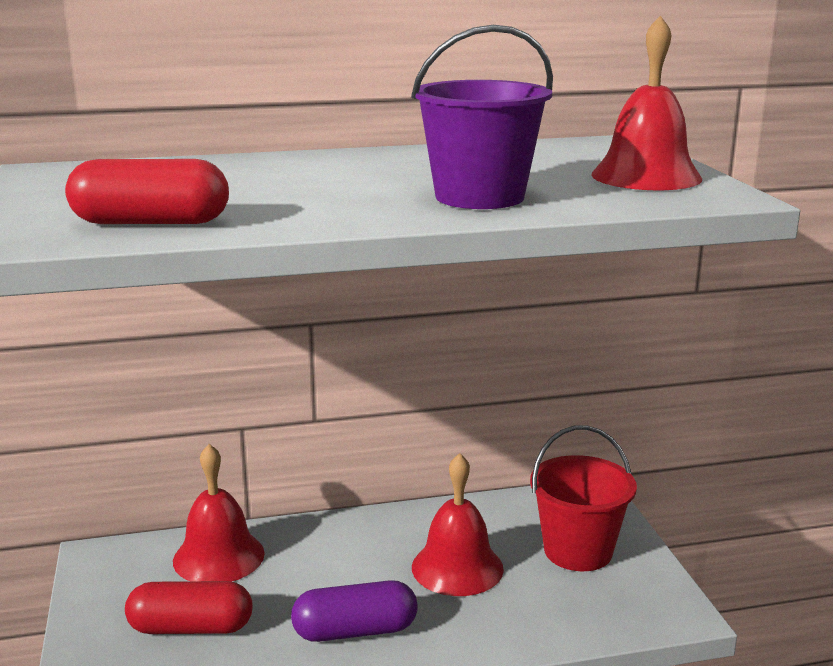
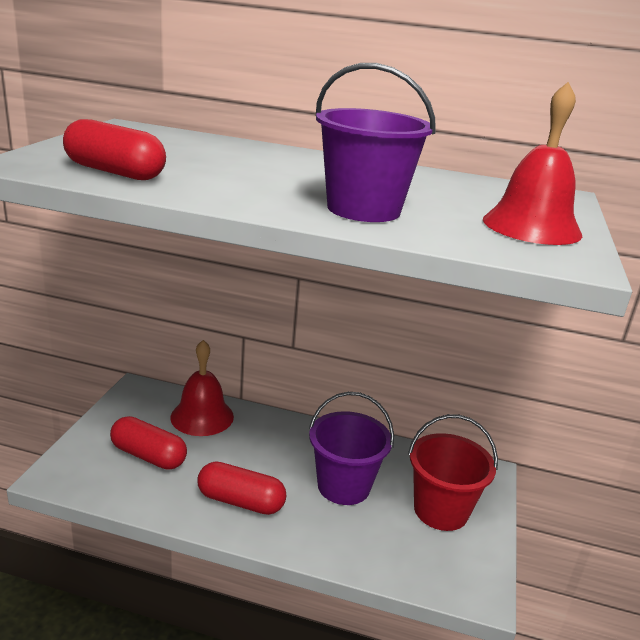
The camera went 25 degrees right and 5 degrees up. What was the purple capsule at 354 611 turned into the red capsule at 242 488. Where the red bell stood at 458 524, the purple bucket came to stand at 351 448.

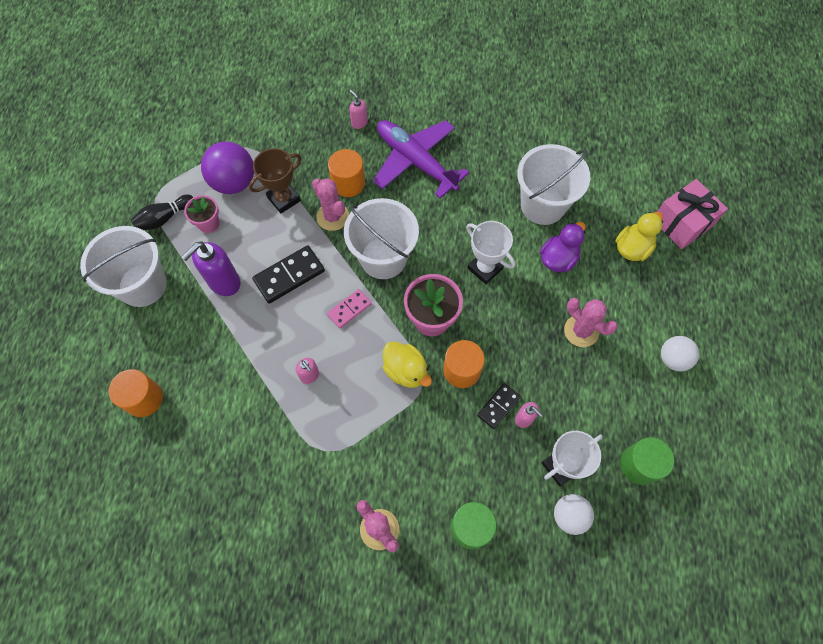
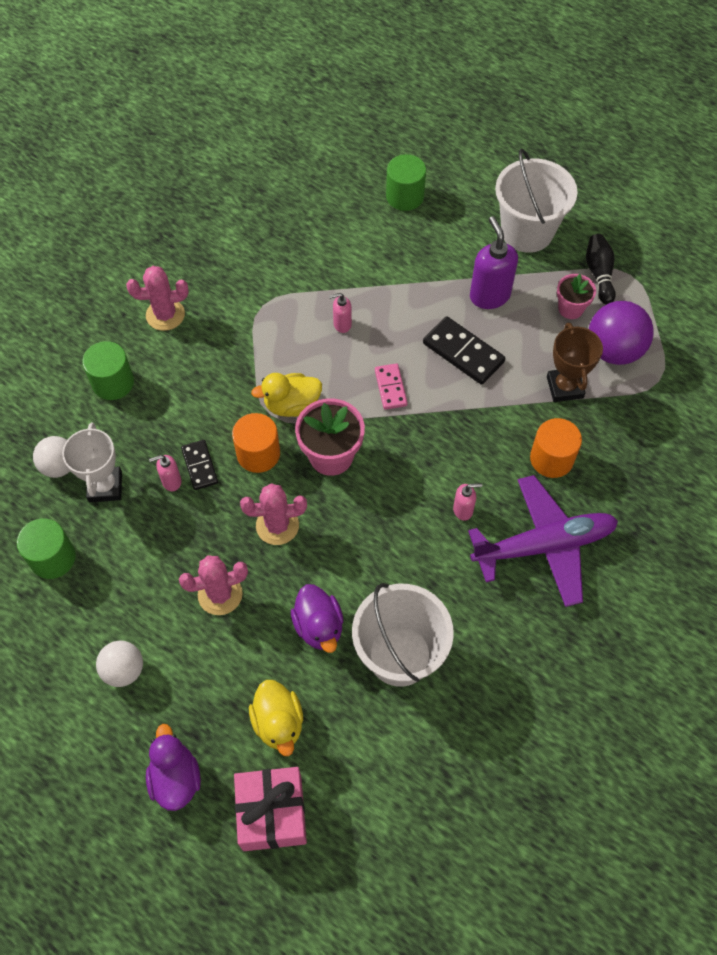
The camera went 120 degrees right and 5 degrees down. What was the orange cylinder at 136 393 turned into the green cylinder at 406 182. The black domino at 288 274 ended up facing another way, 45 degrees counterclockwise from before. The pink cactus ended up elsewhere, having gone from 330 204 to 273 514. The second view lost the white bucket at 381 238. The pink soap dispenser ended up elsewhere, having gone from 358 109 to 467 502. The second view lost the white trophy at 490 252. The second view gained the purple duck at 173 767.

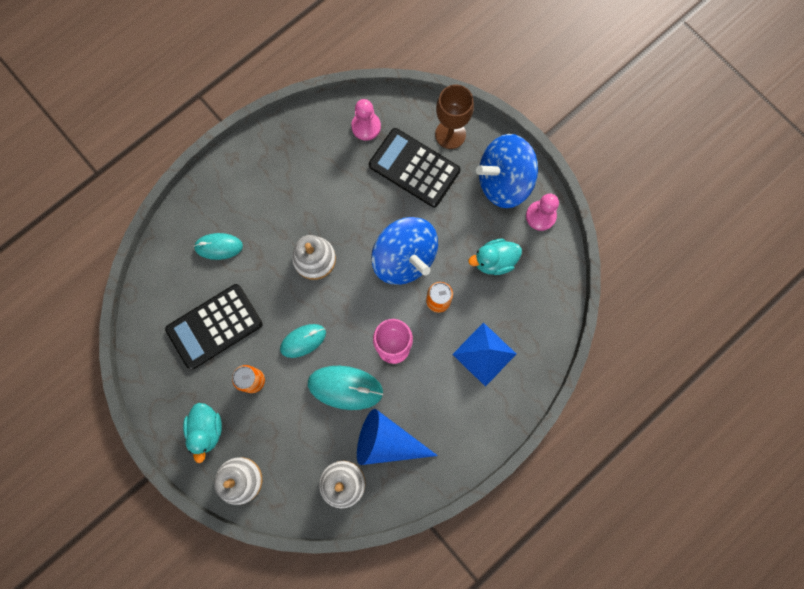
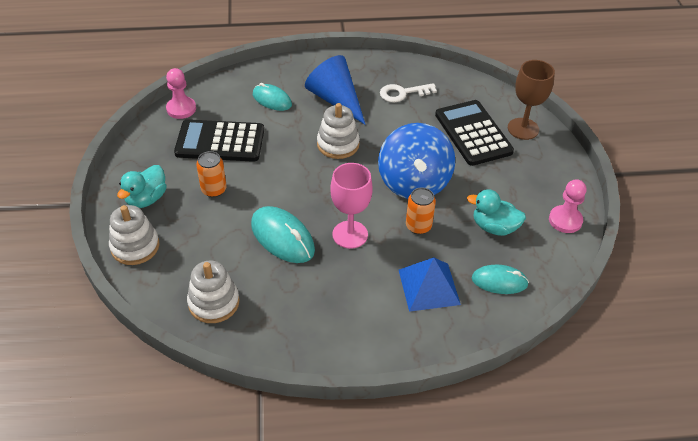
The camera went 35 degrees right and 30 degrees down. The turquoise mouse ended up elsewhere, having gone from 303 341 to 500 279. The pink pawn ended up elsewhere, having gone from 366 120 to 181 93. The blue cone ended up elsewhere, having gone from 397 437 to 335 90. The second view lost the blue spinning top at 507 171. The second view gained the white key at 408 92.

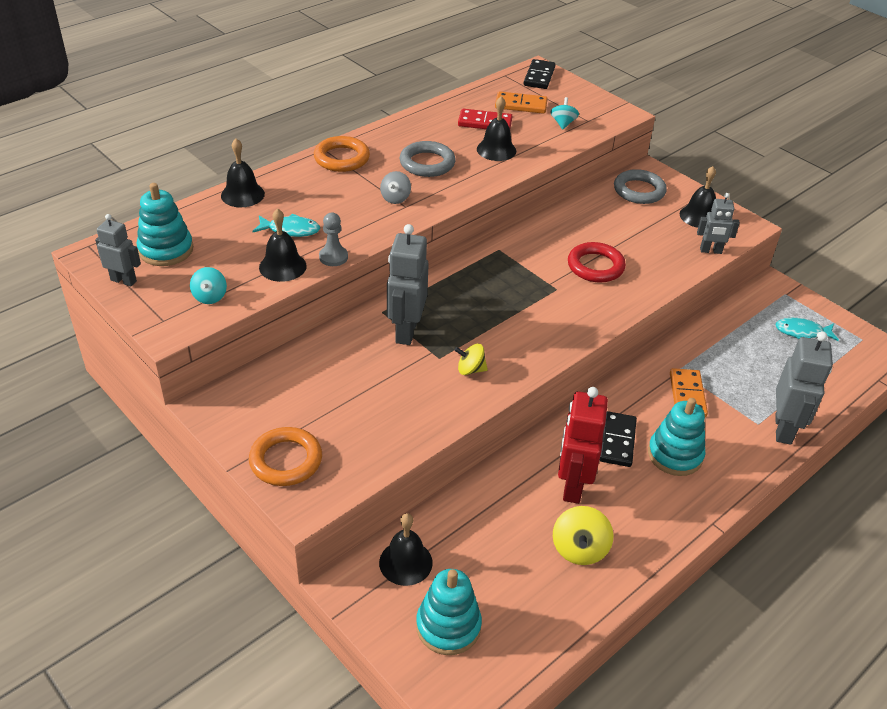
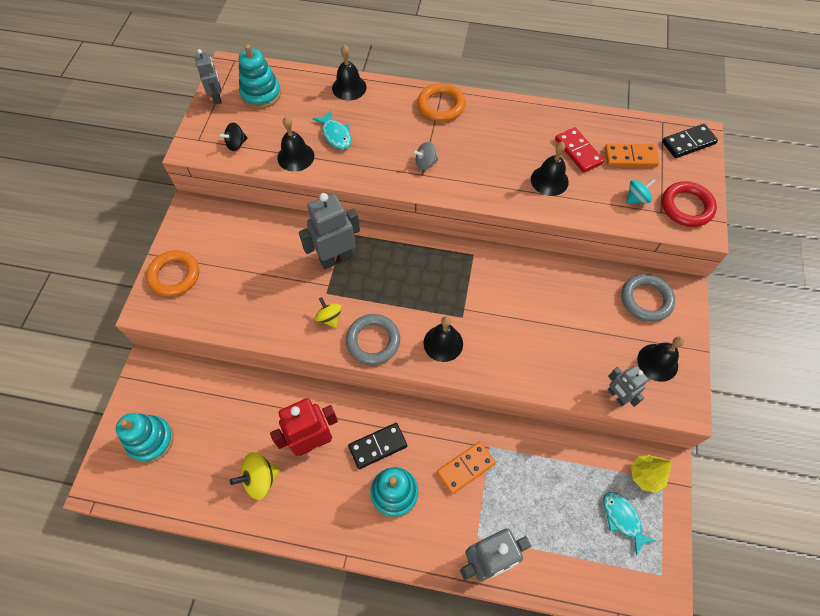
The camera went 55 degrees right and 20 degrees up. What was the turquoise spinning top at 208 285 turned into the black spinning top at 233 137. The second view lost the grey pawn at 333 239. The black bell ended up elsewhere, having gone from 406 549 to 443 339. The grey ring ended up elsewhere, having gone from 427 159 to 373 339. The orange domino at 521 102 ended up facing another way, 60 degrees counterclockwise from before. The red ring ended up elsewhere, having gone from 597 262 to 689 204. The second view gained the yellow tree at 651 474.

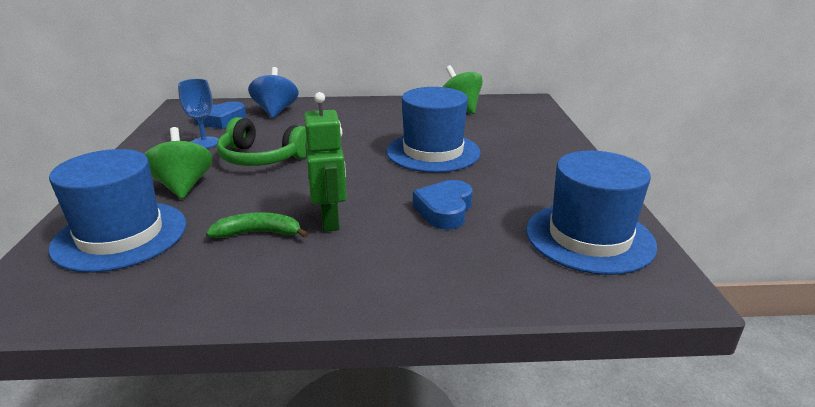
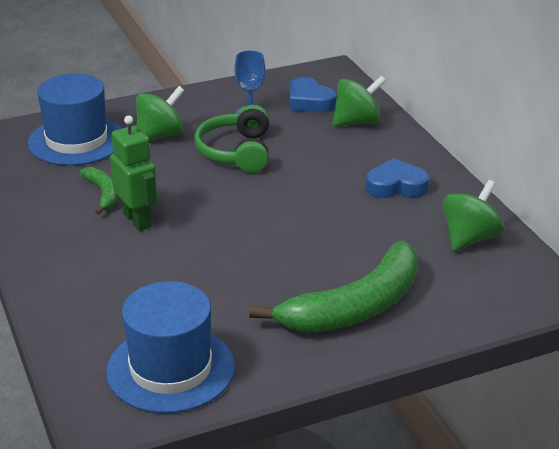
The camera went 70 degrees right and 5 degrees up. What was the blue spinning top at 273 92 turned into the green spinning top at 359 101. The green robot at 325 162 ended up facing another way, 90 degrees counterclockwise from before. The second view lost the blue hat at 433 130. The blue heart ended up elsewhere, having gone from 443 204 to 397 178. The second view gained the green banana at 333 287.

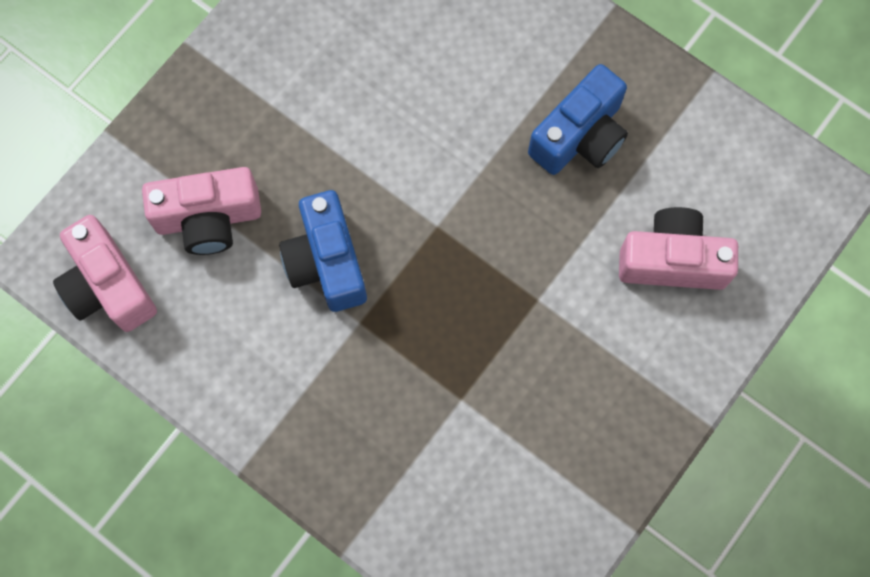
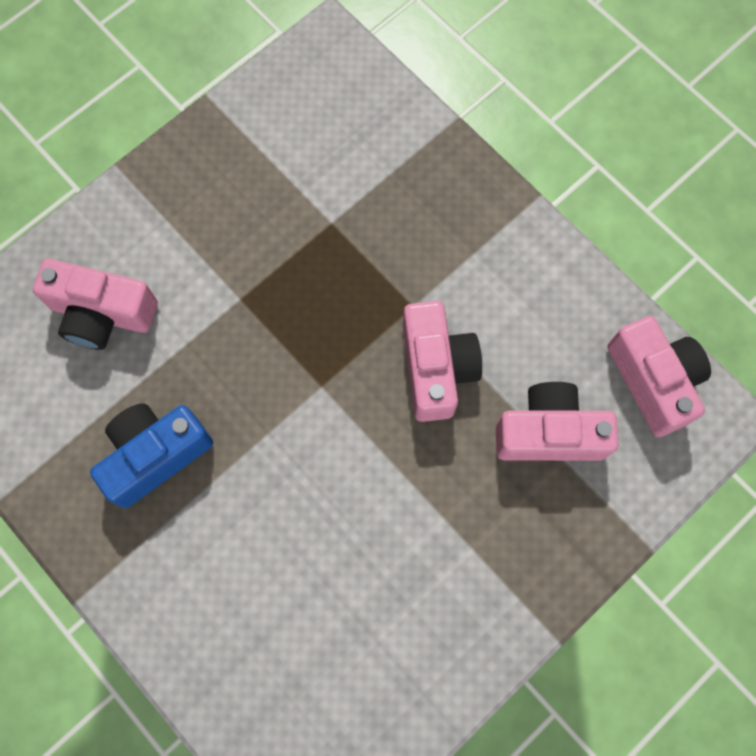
The camera went 170 degrees left and 0 degrees up. What was the blue camera at 323 251 turned into the pink camera at 442 361.

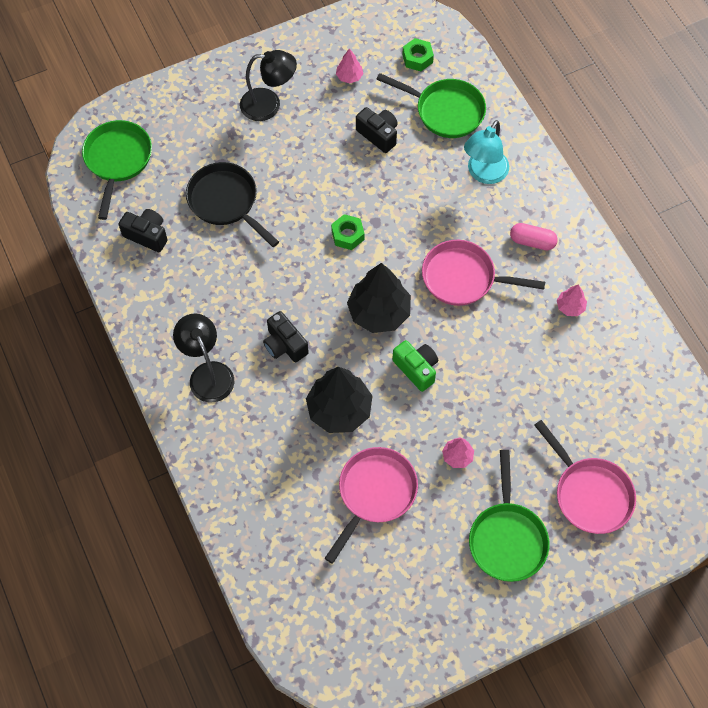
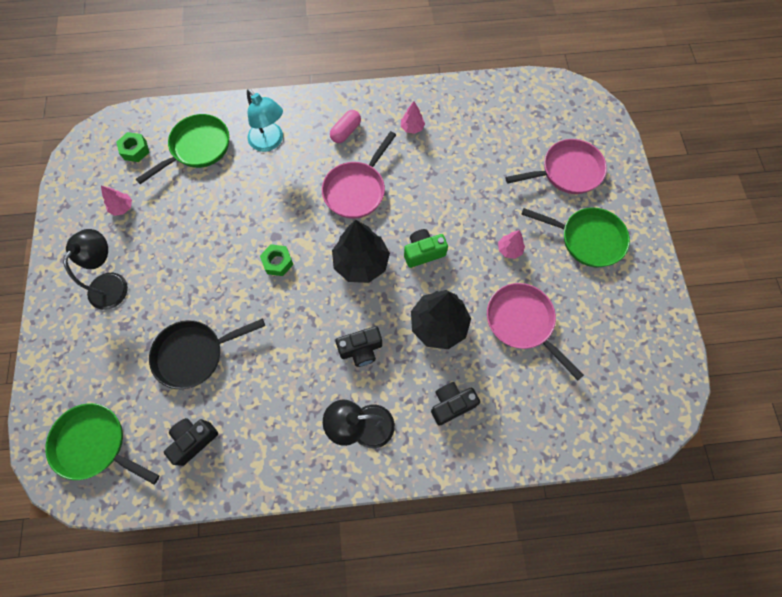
The camera went 70 degrees left and 5 degrees up. The black camera ended up elsewhere, having gone from 377 130 to 455 404.

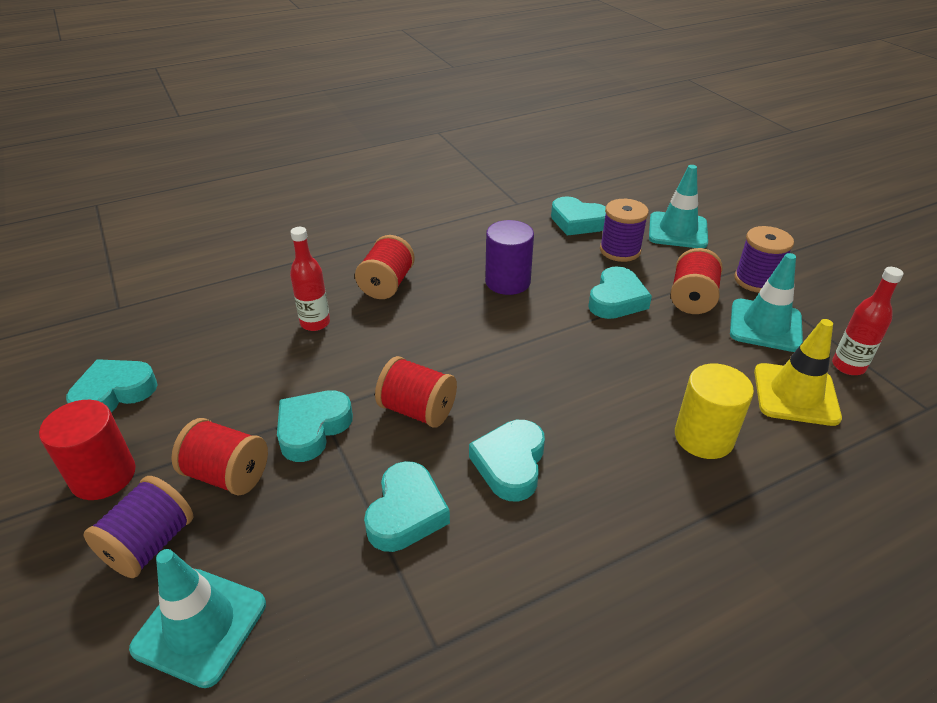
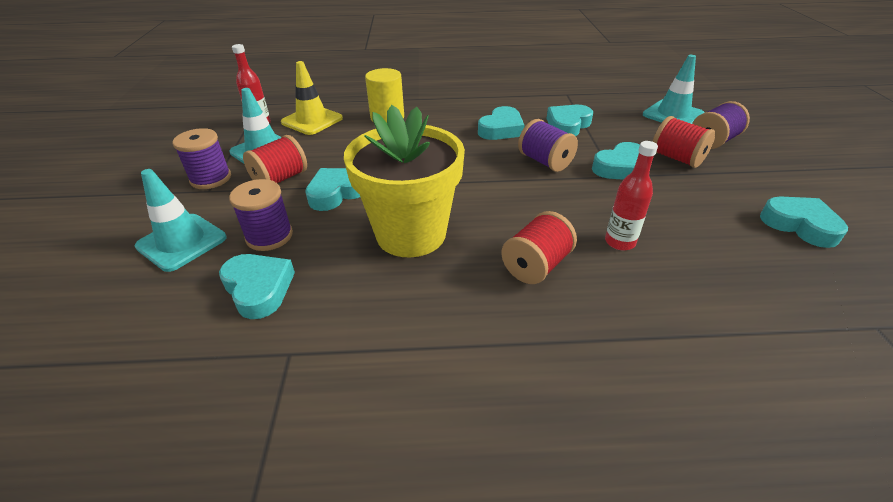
The camera went 155 degrees left and 0 degrees up. The second view lost the red cylinder at 87 450. The turquoise heart at 112 385 ended up facing another way, 120 degrees counterclockwise from before. What was the red spool at 416 392 turned into the purple spool at 548 145. Where the purple cylinder stood at 509 257, the yellow flower pot came to stand at 404 181.

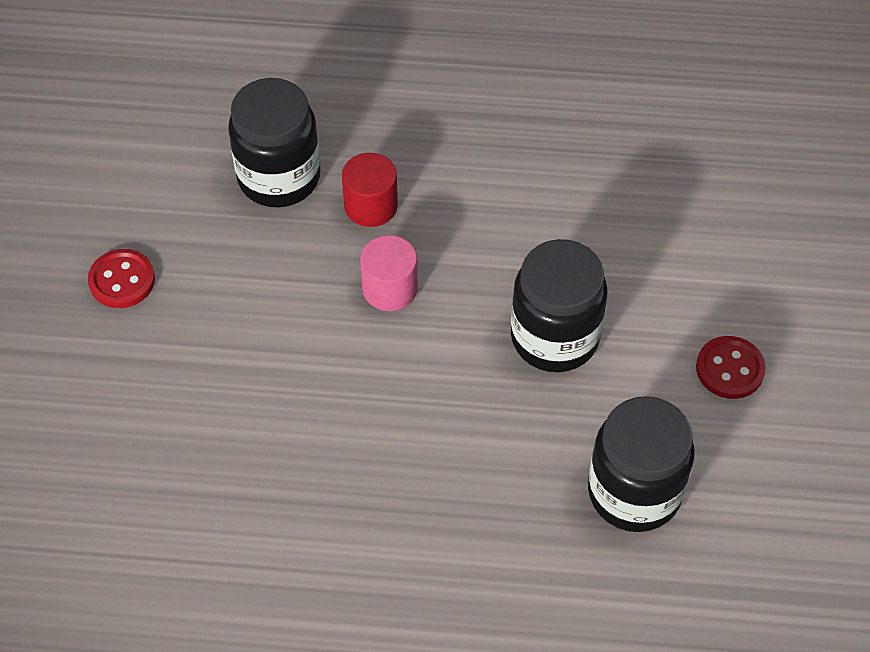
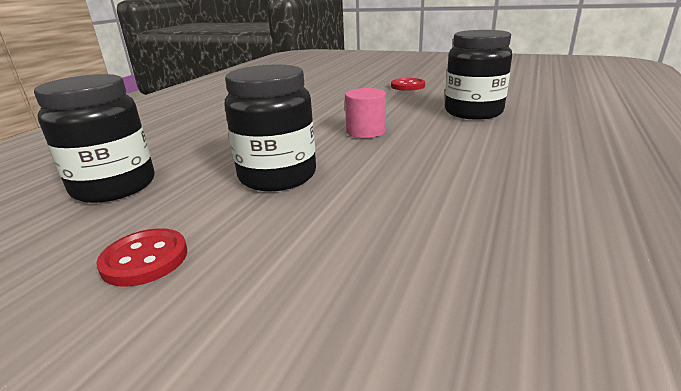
The camera went 110 degrees right and 30 degrees down. The second view lost the red cylinder at 370 190.

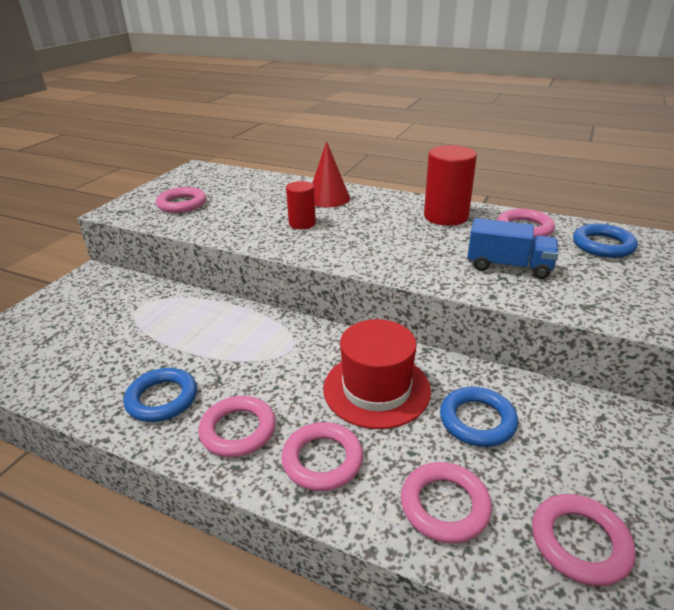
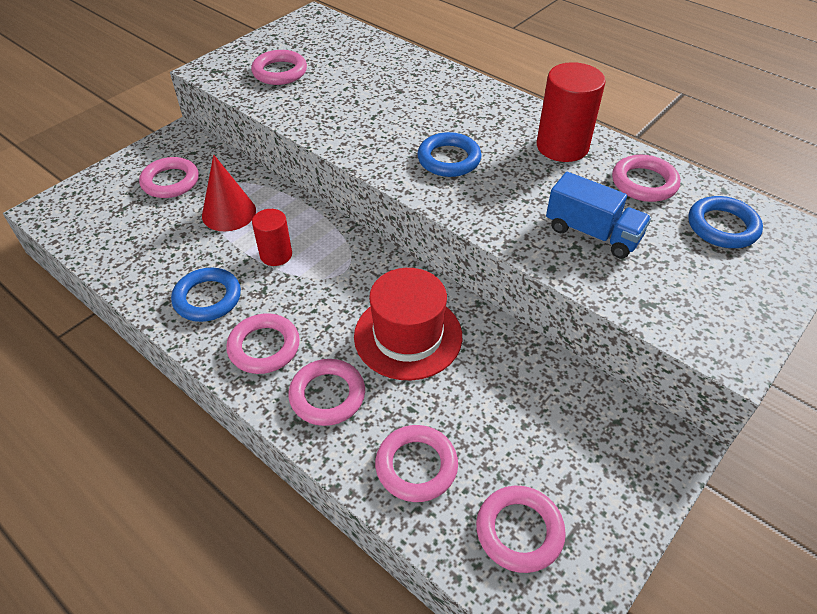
The camera went 15 degrees right and 15 degrees up. The red cylinder ended up elsewhere, having gone from 301 205 to 272 237. The red cone ended up elsewhere, having gone from 331 174 to 229 193. The blue ring ended up elsewhere, having gone from 479 417 to 449 154. The second view gained the pink ring at 169 177.

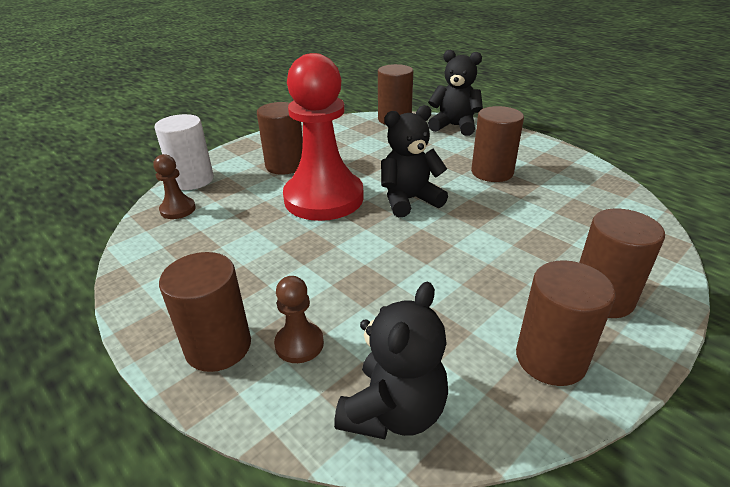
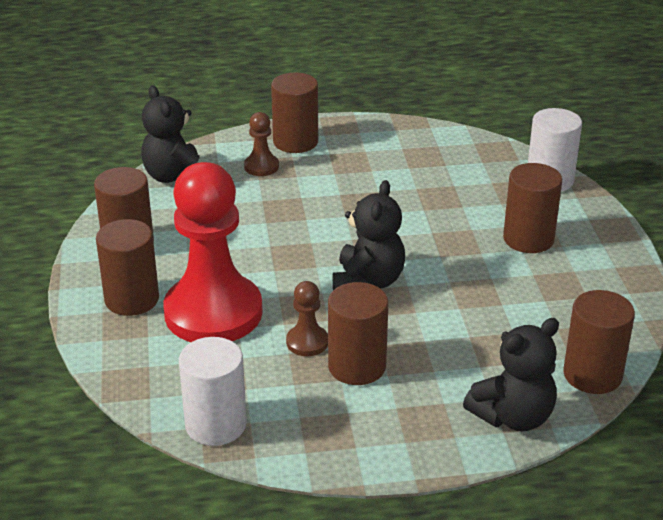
The camera went 125 degrees right and 0 degrees up. The brown pawn ended up elsewhere, having gone from 174 186 to 307 318. The red pawn ended up elsewhere, having gone from 323 137 to 213 252. The second view gained the white cylinder at 213 391.

